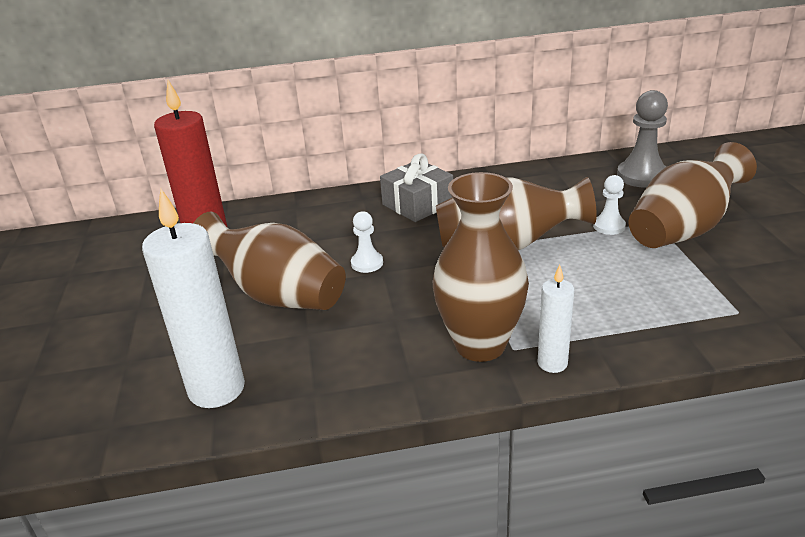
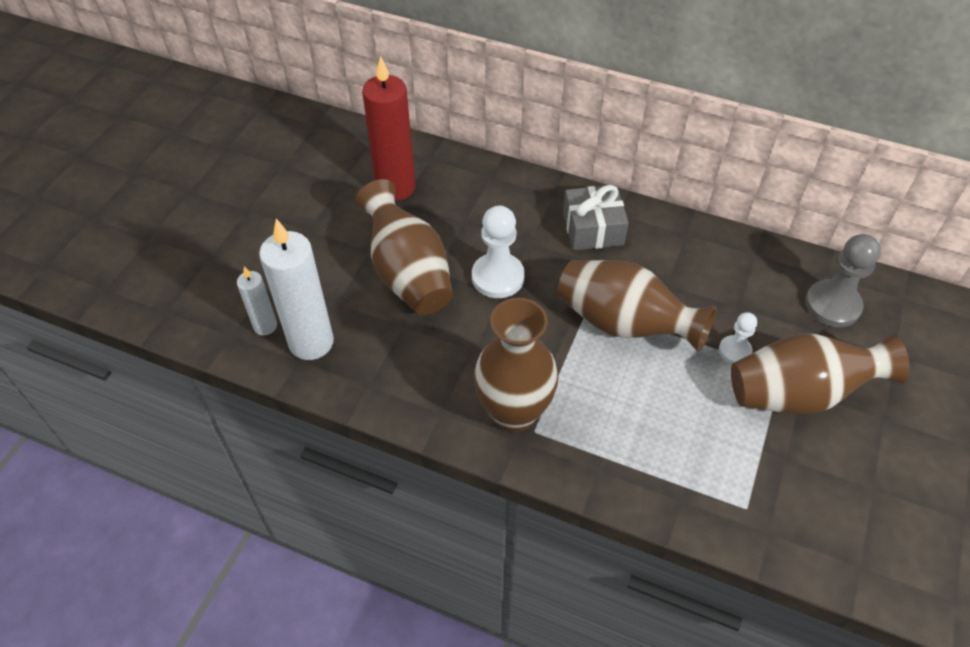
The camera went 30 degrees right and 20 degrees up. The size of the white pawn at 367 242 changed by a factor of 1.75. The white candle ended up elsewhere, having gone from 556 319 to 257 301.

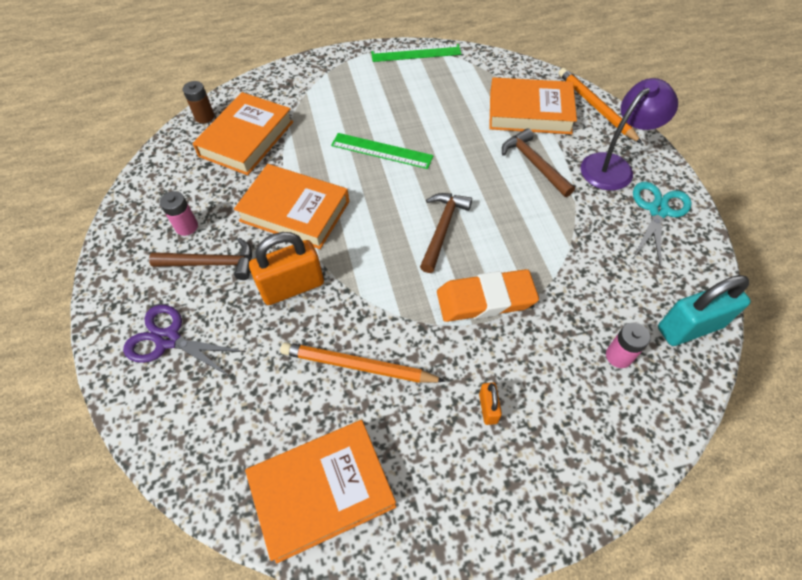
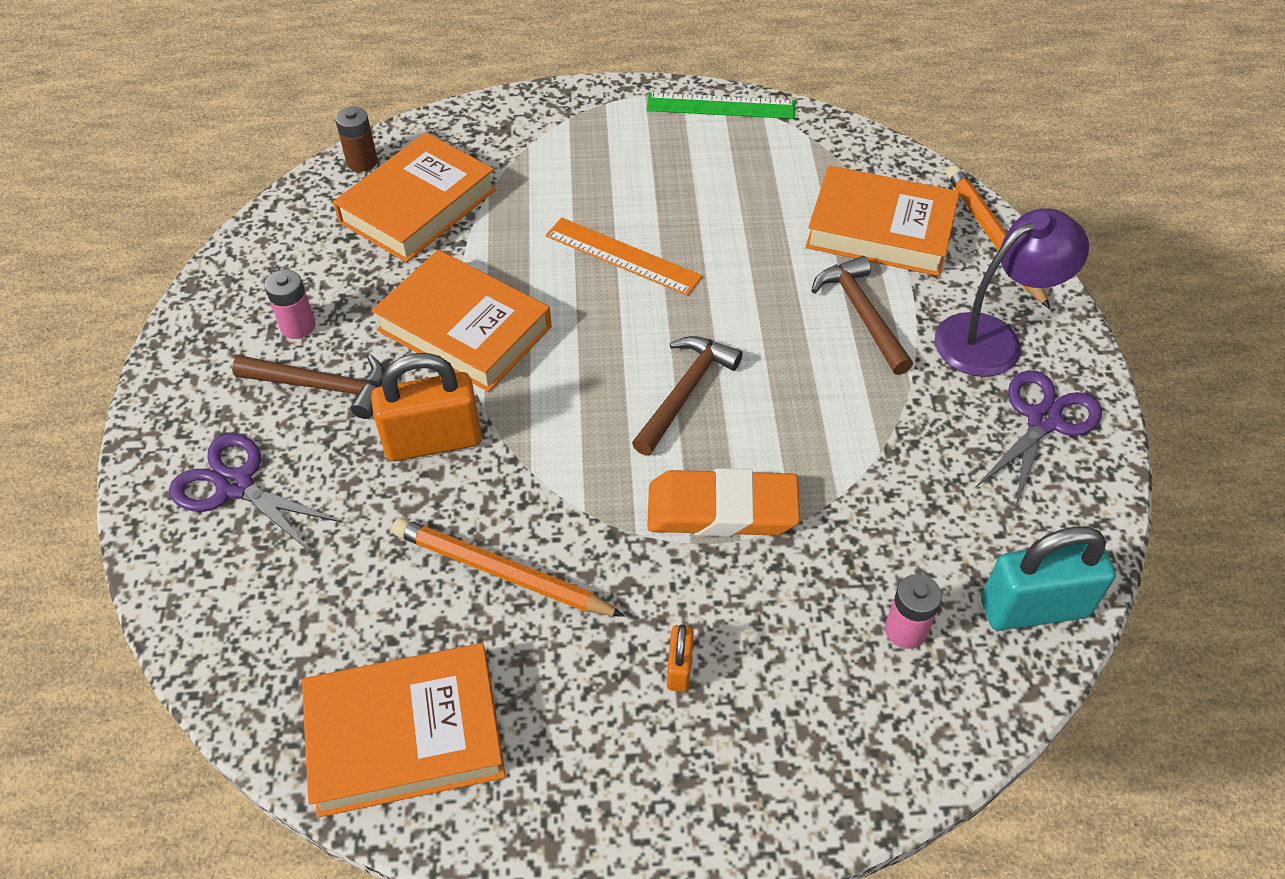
The camera went 10 degrees right and 5 degrees down. What was the green ruler at 382 151 turned into the orange ruler at 624 256. What was the turquoise scissors at 662 224 turned into the purple scissors at 1039 439.

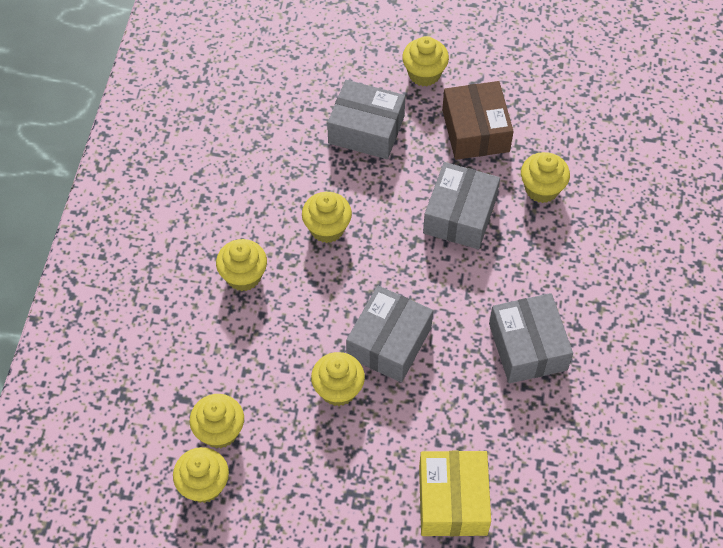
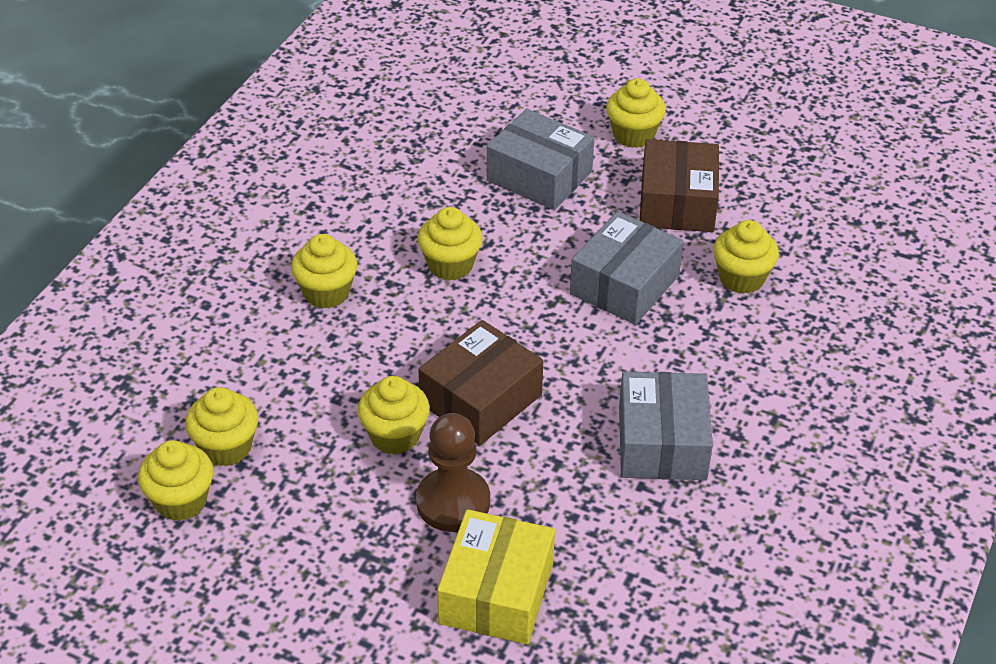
The camera went 15 degrees right and 15 degrees down. What was the grey box at 389 334 turned into the brown box at 480 382. The second view gained the brown pawn at 453 472.

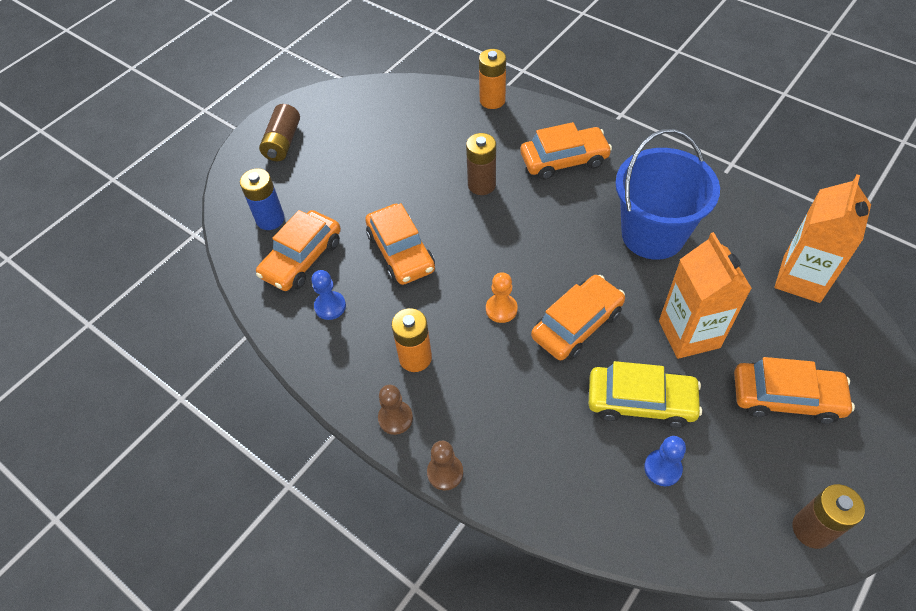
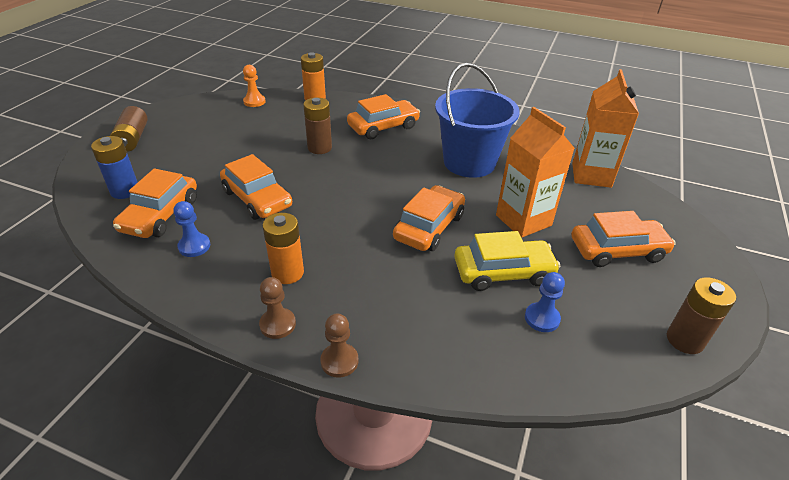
The camera went 20 degrees left and 15 degrees down. The orange pawn ended up elsewhere, having gone from 502 297 to 254 86.

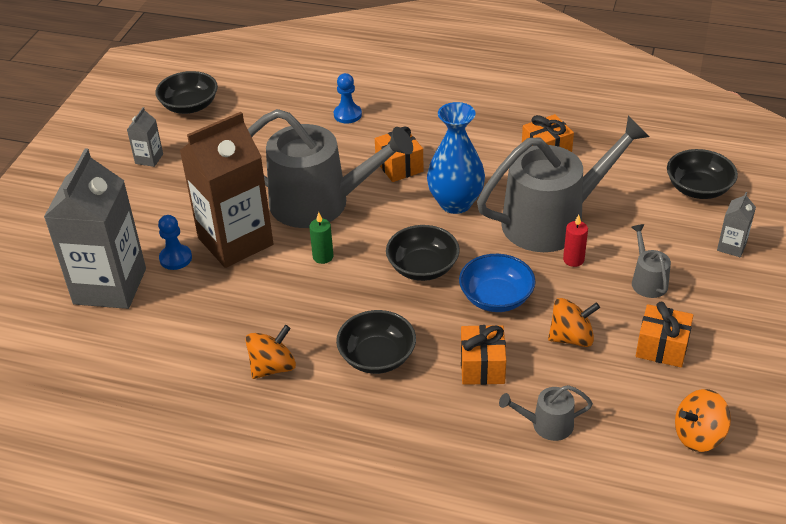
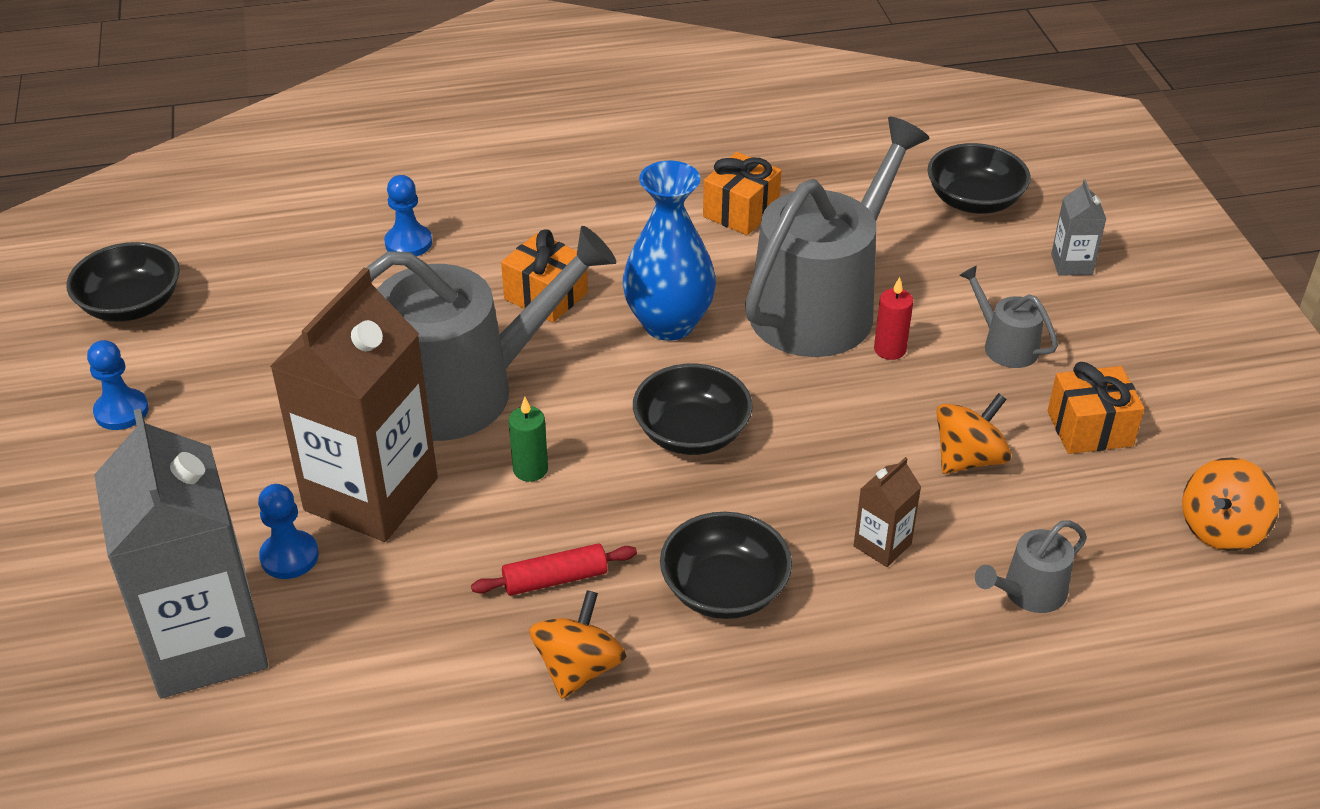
The camera went 30 degrees left and 0 degrees up. Where the grey carton stood at 145 137, the blue pawn came to stand at 118 385. The second view lost the blue bowl at 497 283. Where the orange gift stood at 483 355, the brown carton came to stand at 887 512. The second view gained the red rolling pin at 554 569.

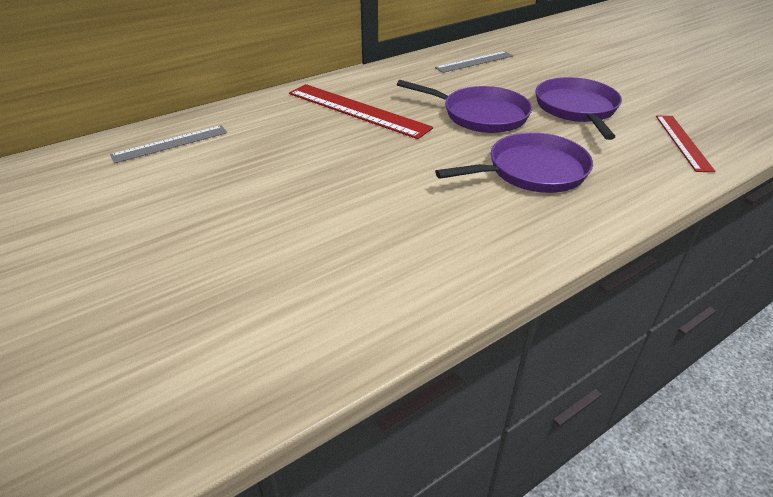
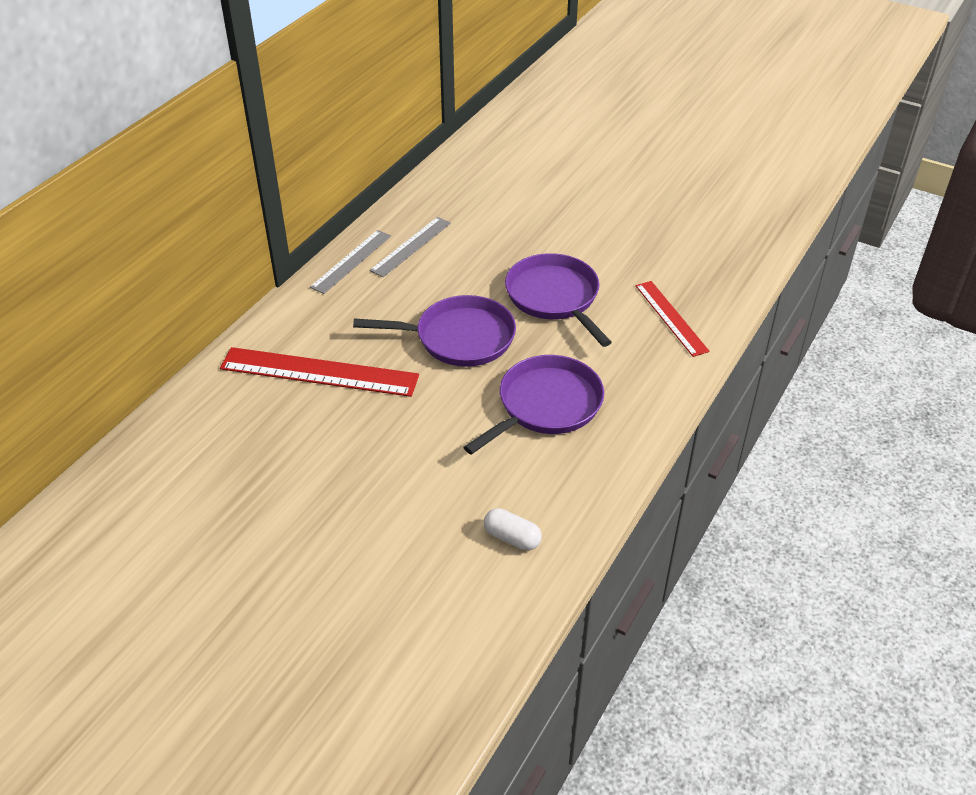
The camera went 25 degrees left and 5 degrees up. The grey ruler ended up elsewhere, having gone from 168 144 to 350 262. The second view gained the white capsule at 513 529.

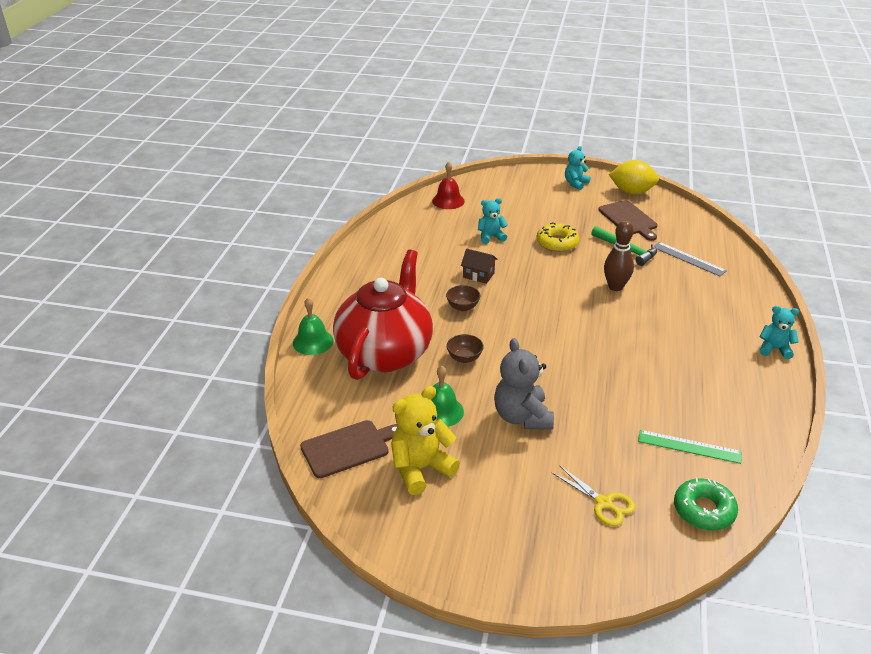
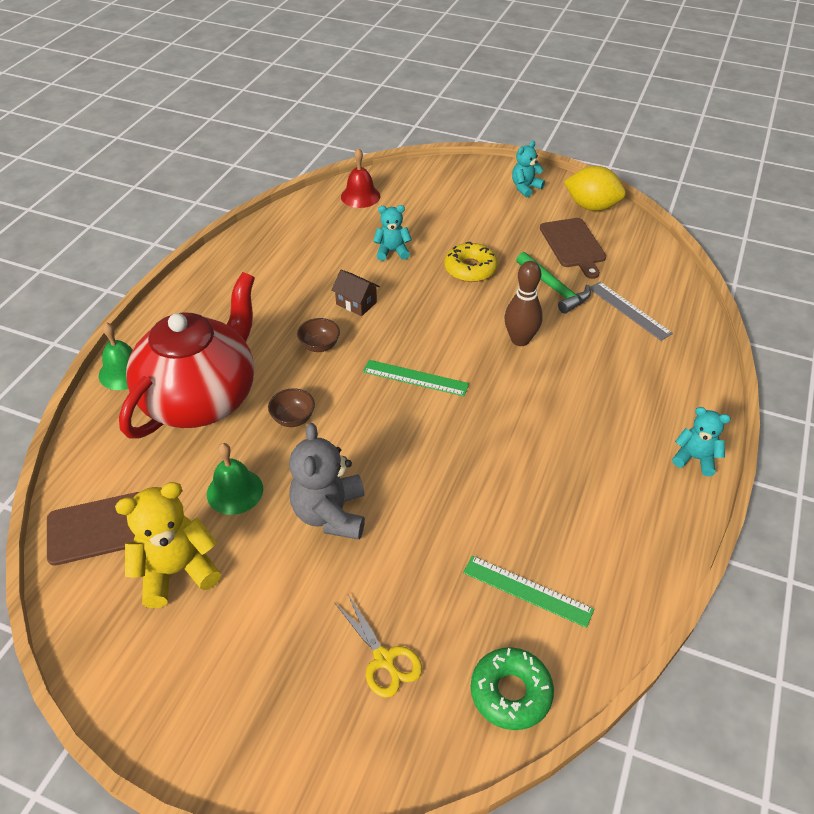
The camera went 10 degrees right and 10 degrees up. The second view gained the green ruler at 416 378.

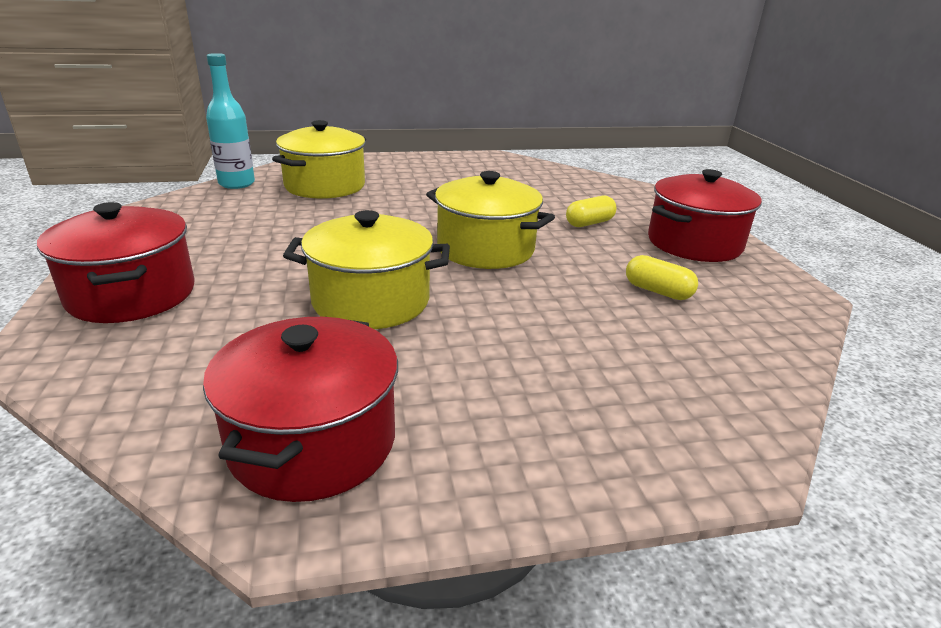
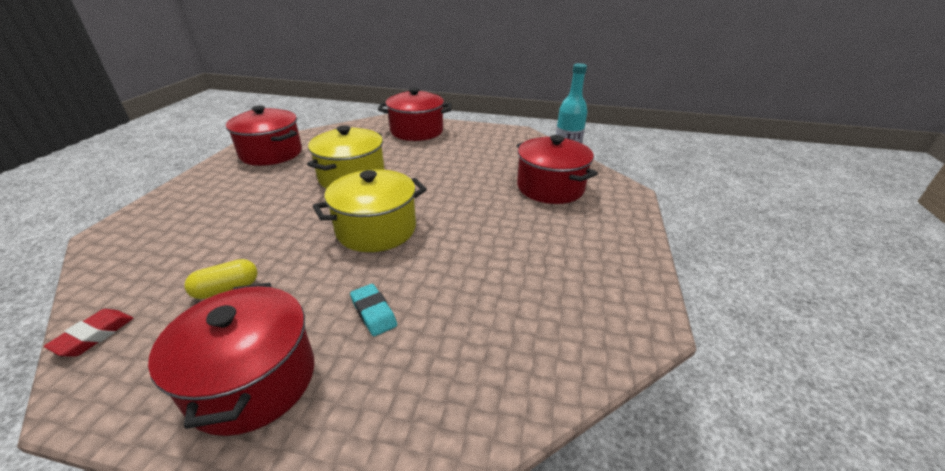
The camera went 115 degrees right and 5 degrees up. What was the yellow pot at 319 159 turned into the red pot at 557 169. Where the yellow capsule stood at 591 211, the turquoise eraser came to stand at 373 310. The second view gained the red eraser at 89 333.

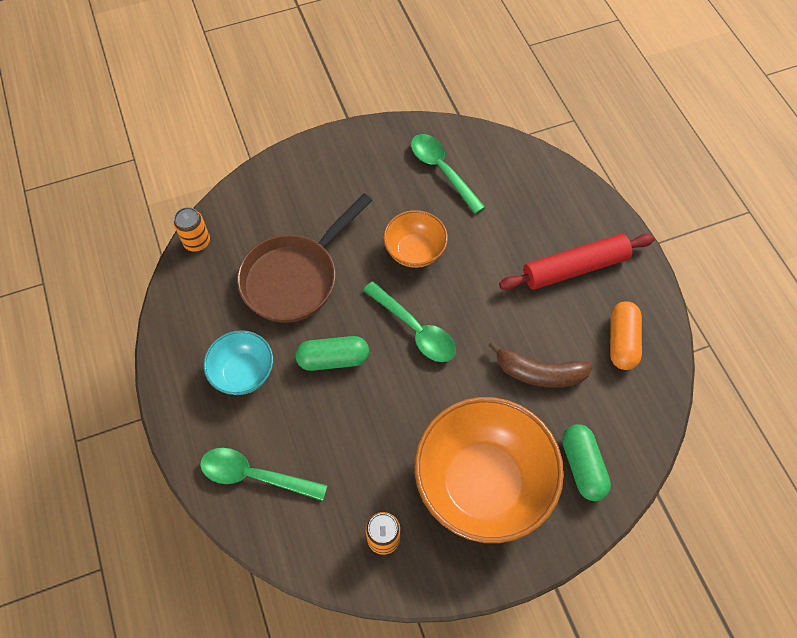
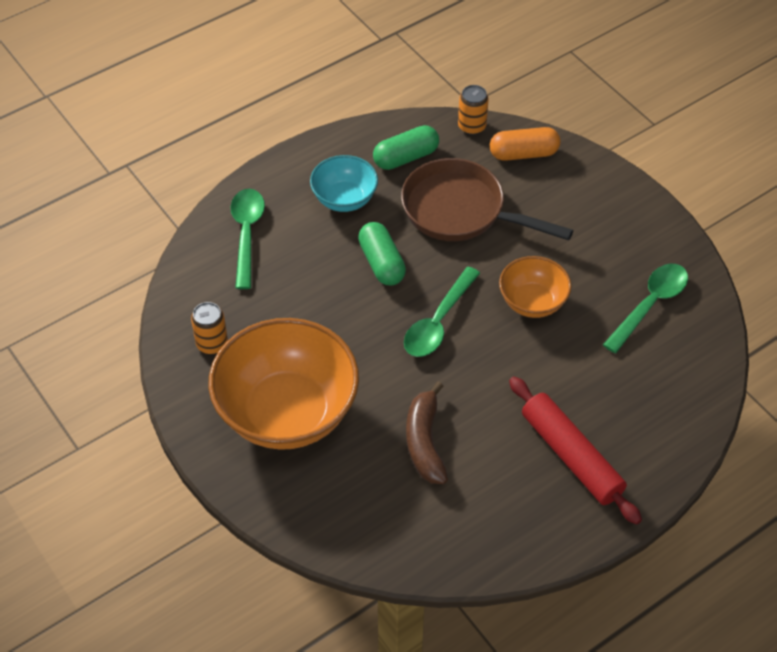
The camera went 75 degrees right and 10 degrees down. The green capsule ended up elsewhere, having gone from 586 462 to 406 147. The orange capsule ended up elsewhere, having gone from 626 335 to 525 144.

